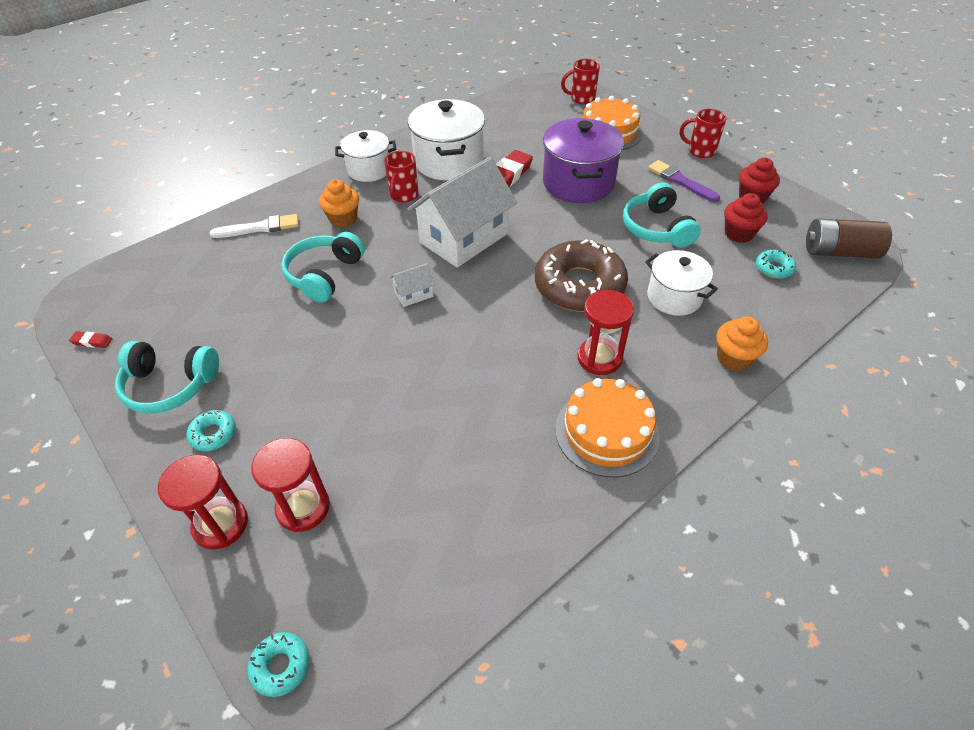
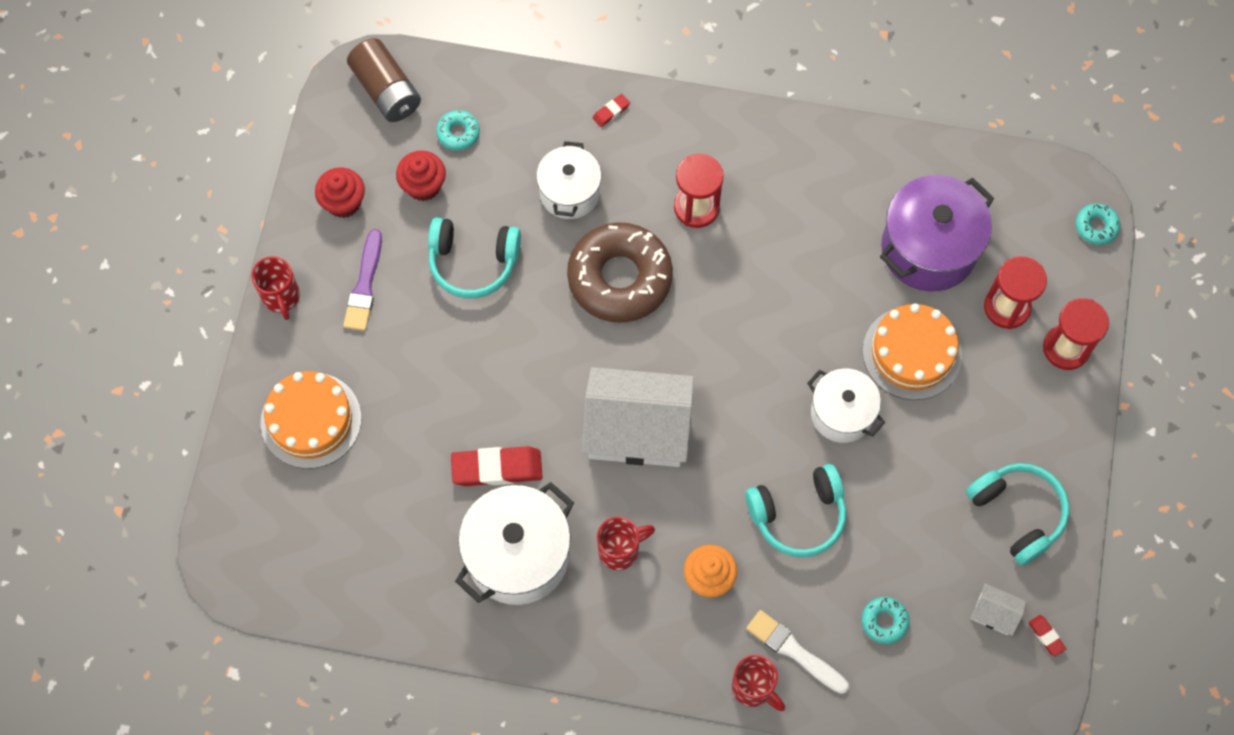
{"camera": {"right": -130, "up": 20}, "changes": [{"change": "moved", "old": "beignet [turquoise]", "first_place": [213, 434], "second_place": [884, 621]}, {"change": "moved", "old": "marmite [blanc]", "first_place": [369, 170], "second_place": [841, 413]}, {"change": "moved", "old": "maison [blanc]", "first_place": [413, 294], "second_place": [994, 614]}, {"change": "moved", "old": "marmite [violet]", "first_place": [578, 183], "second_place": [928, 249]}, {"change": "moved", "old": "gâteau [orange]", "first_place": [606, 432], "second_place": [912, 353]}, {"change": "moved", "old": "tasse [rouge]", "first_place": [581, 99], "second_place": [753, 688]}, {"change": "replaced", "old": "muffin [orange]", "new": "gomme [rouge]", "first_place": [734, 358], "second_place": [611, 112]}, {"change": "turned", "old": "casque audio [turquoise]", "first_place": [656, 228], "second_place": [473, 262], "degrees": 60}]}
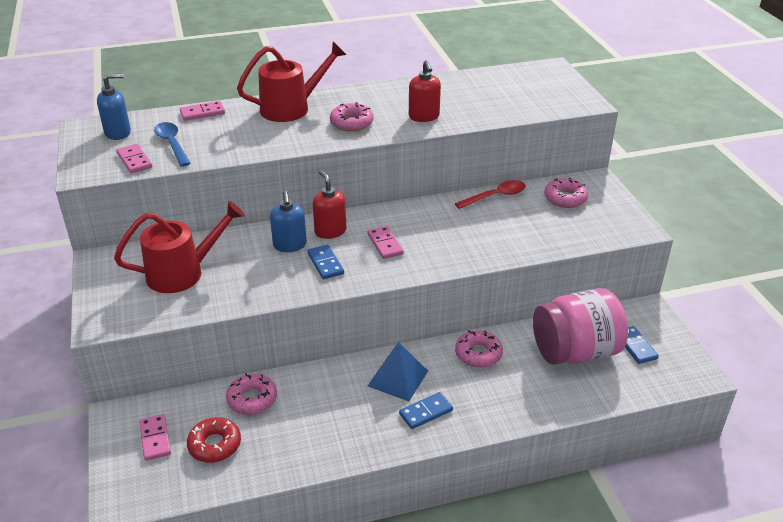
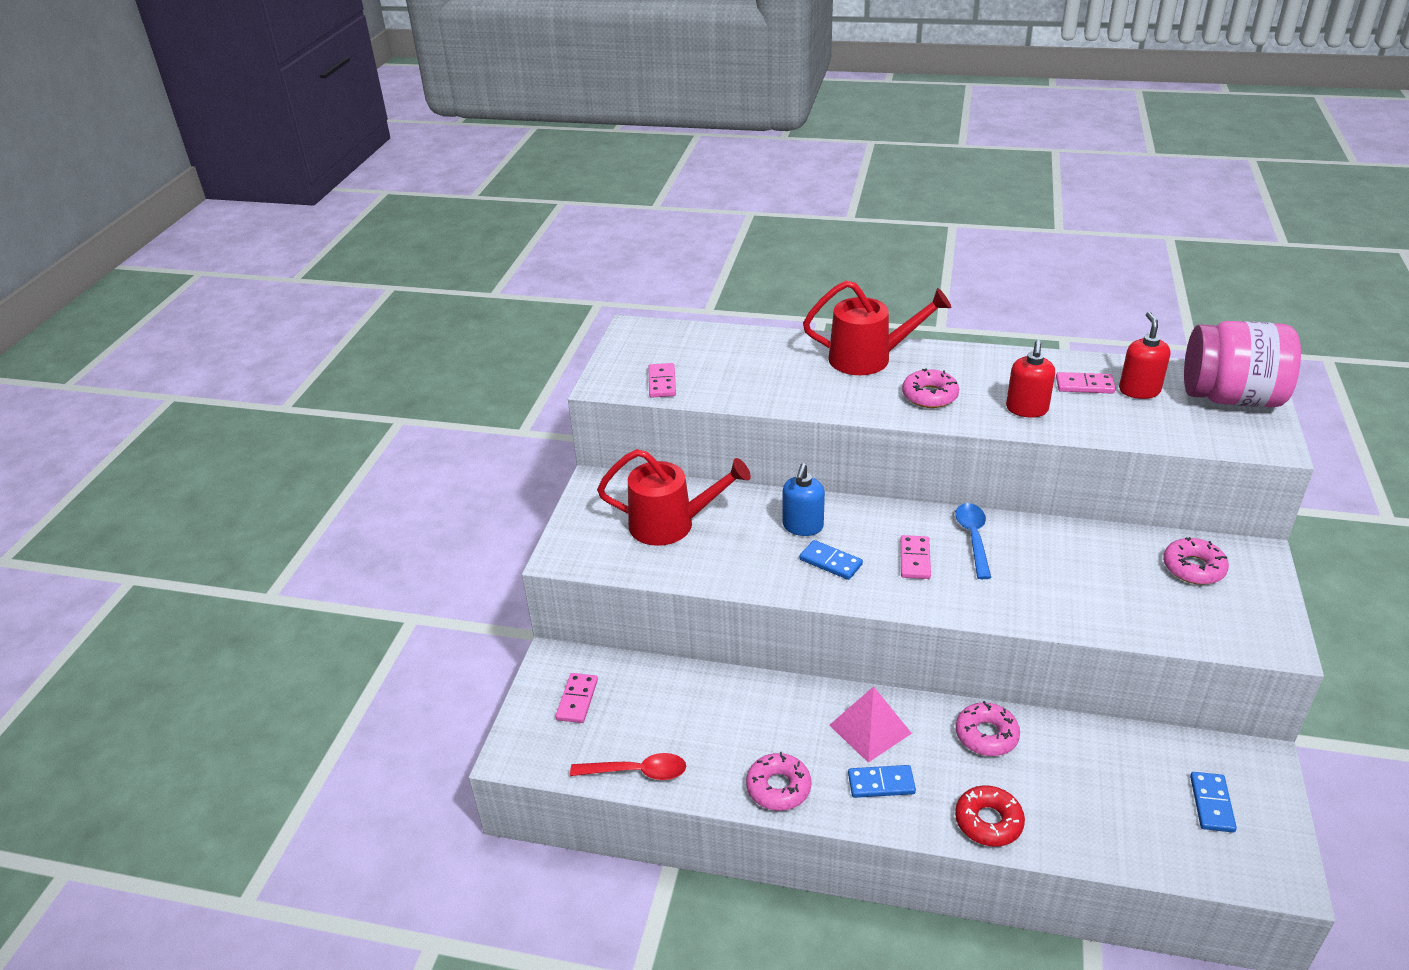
{"camera": {"right": 30, "up": 0}, "changes": [{"change": "removed", "old": "distributeur de savon [bleu]", "first_place": [118, 133]}, {"change": "moved", "old": "cuillère [bleu]", "first_place": [172, 144], "second_place": [973, 538]}, {"change": "moved", "old": "domino [rose]", "first_place": [202, 113], "second_place": [1084, 385]}, {"change": "moved", "old": "beignet [rouge]", "first_place": [215, 445], "second_place": [988, 822]}, {"change": "moved", "old": "beignet [rose]", "first_place": [252, 399], "second_place": [778, 787]}, {"change": "moved", "old": "distributeur de savon [rouge]", "first_place": [330, 231], "second_place": [1139, 390]}, {"change": "moved", "old": "cuillère [rouge]", "first_place": [495, 196], "second_place": [637, 772]}, {"change": "moved", "old": "bocal [rose]", "first_place": [575, 352], "second_place": [1231, 398]}, {"change": "recoloured", "old": "pyramide [bleu]", "new": "pyramide [rose]", "first_place": [397, 378], "second_place": [870, 729]}, {"change": "turned", "old": "domino [bleu]", "first_place": [325, 264], "second_place": [830, 562], "degrees": -60}]}
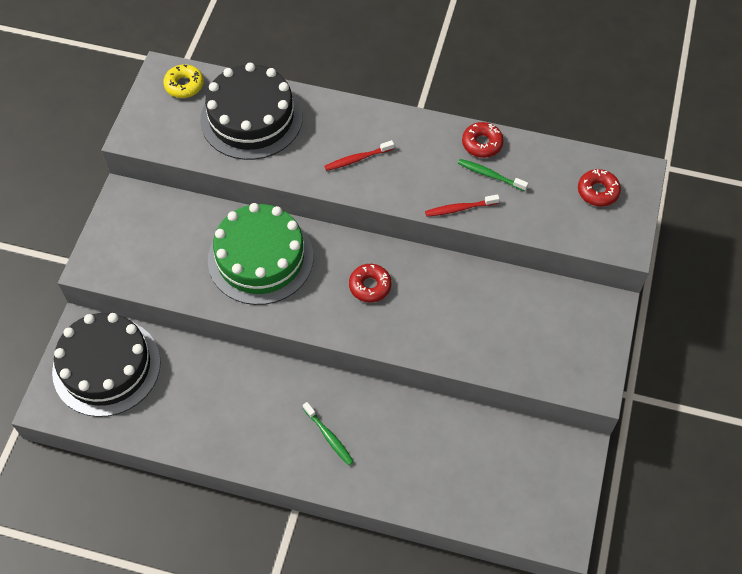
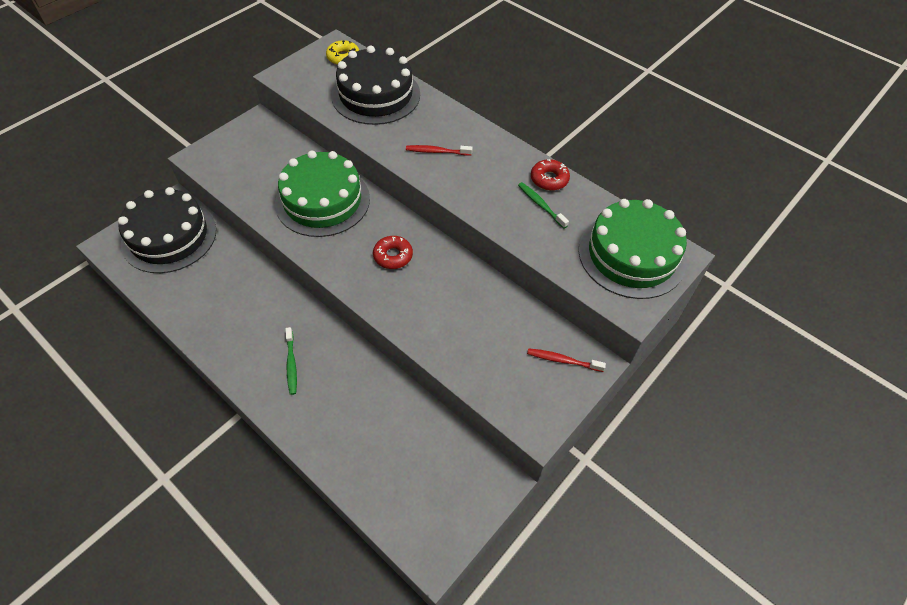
{"camera": {"right": 25, "up": -5}, "changes": [{"change": "moved", "old": "brosse à dents [rouge]", "first_place": [459, 208], "second_place": [563, 360]}, {"change": "replaced", "old": "beignet [rouge]", "new": "gâteau [vert]", "first_place": [598, 191], "second_place": [631, 255]}]}
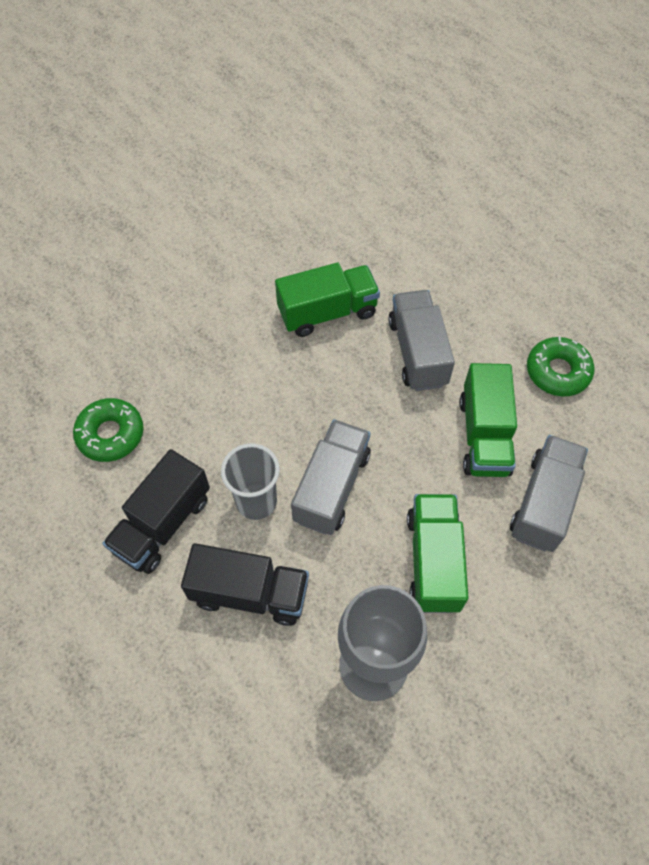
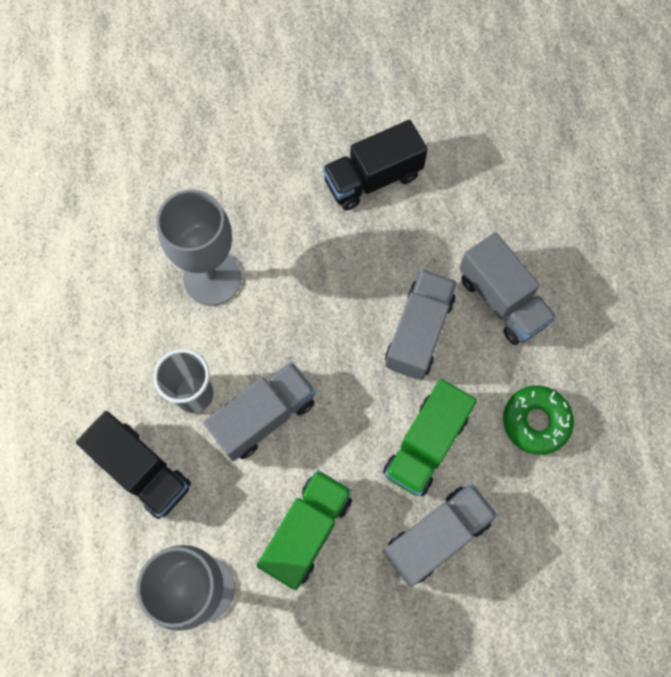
{"camera": {"right": 30, "up": 10}, "changes": [{"change": "removed", "old": "beignet [vert]", "first_place": [110, 434]}, {"change": "removed", "old": "camion [vert]", "first_place": [327, 312]}, {"change": "added", "new": "verre à pied [gris]", "second_place": [212, 278]}, {"change": "added", "new": "camion [gris]", "second_place": [501, 300]}, {"change": "moved", "old": "camion [noir]", "first_place": [163, 524], "second_place": [373, 178]}]}
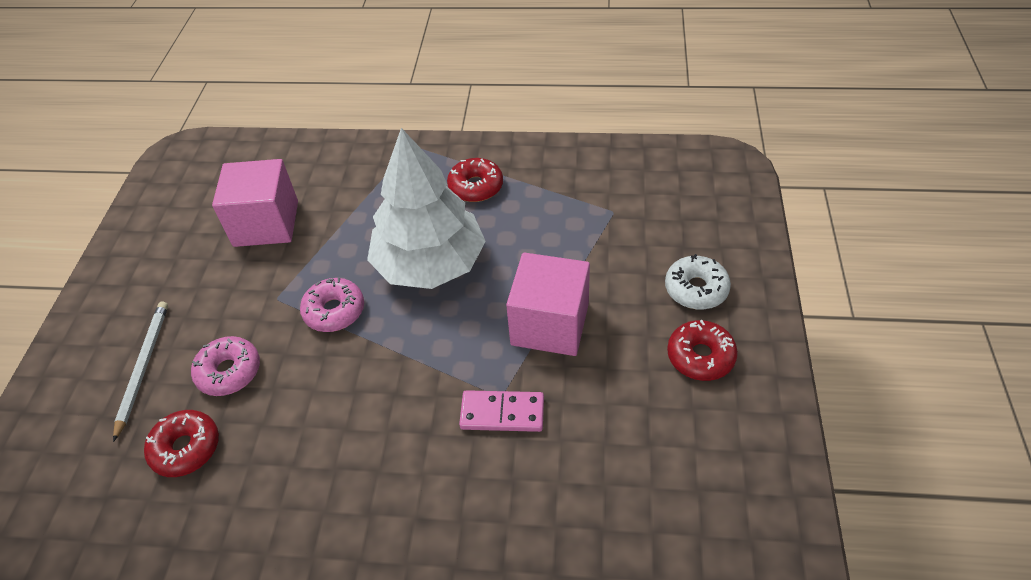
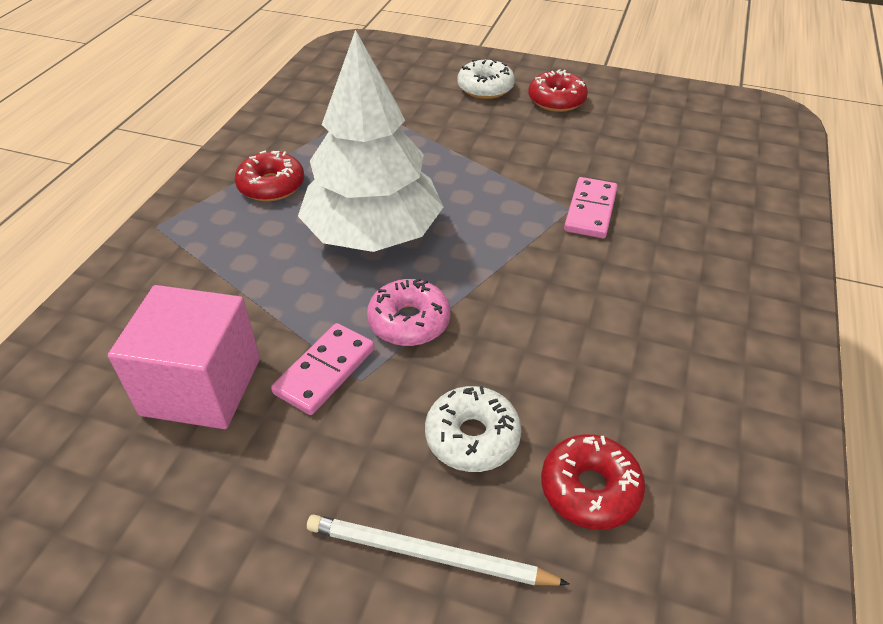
{"camera": {"right": -80, "up": -5}, "changes": [{"change": "removed", "old": "cube [rose]", "first_place": [550, 324]}, {"change": "added", "new": "domino [rose]", "second_place": [325, 371]}, {"change": "recoloured", "old": "beignet [rose]", "new": "beignet [blanc]", "first_place": [229, 372], "second_place": [472, 437]}]}
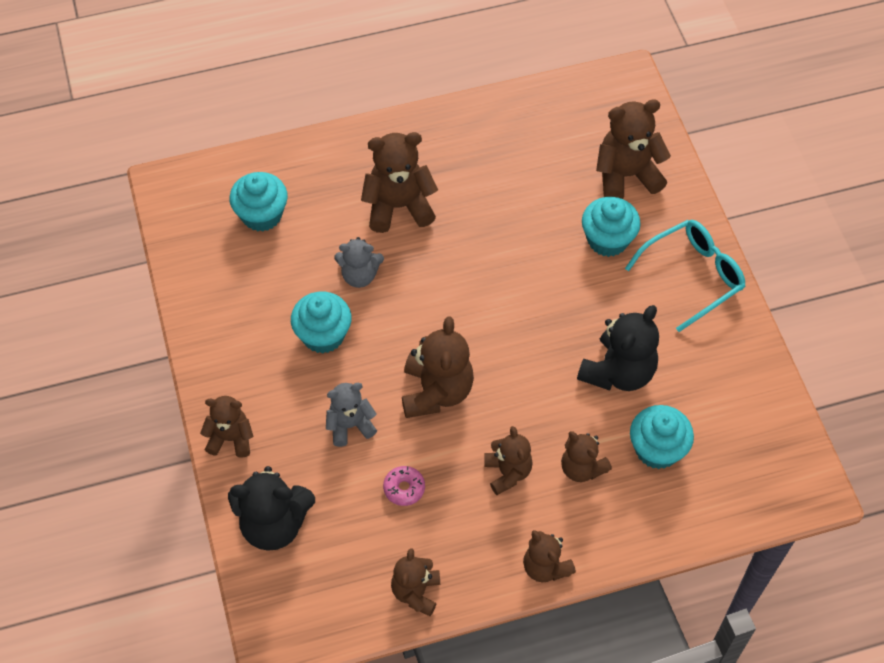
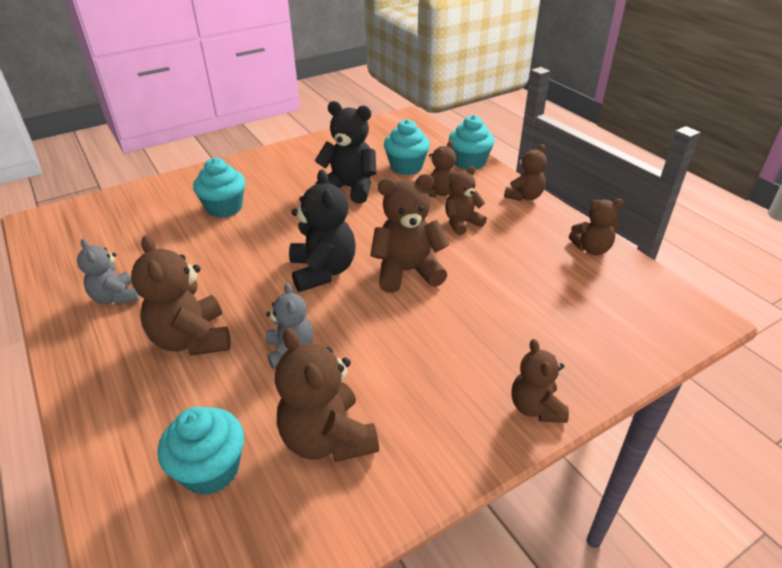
{"camera": {"right": -105, "up": -20}, "changes": [{"change": "removed", "old": "beignet [rose]", "first_place": [404, 488]}, {"change": "removed", "old": "lunettes [turquoise]", "first_place": [692, 276]}, {"change": "moved", "old": "ours en peluche [noir]", "first_place": [274, 524], "second_place": [323, 271]}, {"change": "moved", "old": "muffin [turquoise]", "first_place": [323, 335], "second_place": [469, 162]}, {"change": "moved", "old": "ours en peluche [gris]", "first_place": [350, 425], "second_place": [115, 297]}, {"change": "moved", "old": "ours en peluche [marron]", "first_place": [626, 175], "second_place": [327, 439]}]}
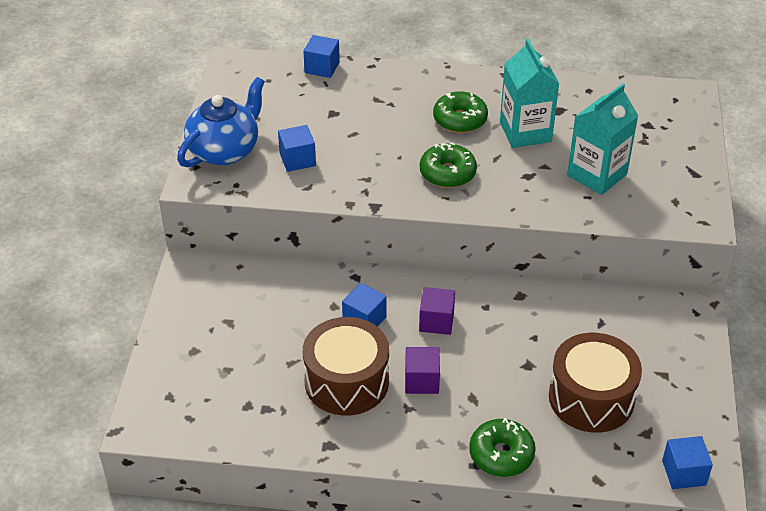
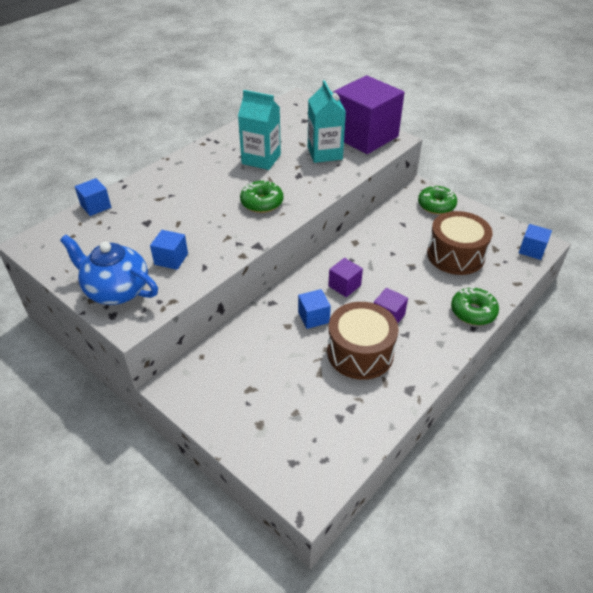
{"camera": {"right": -55, "up": 0}, "changes": [{"change": "added", "new": "cube [violet]", "second_place": [364, 136]}, {"change": "moved", "old": "beignet [vert]", "first_place": [460, 120], "second_place": [436, 205]}, {"change": "turned", "old": "théière [bleu]", "first_place": [225, 151], "second_place": [116, 290], "degrees": -45}]}
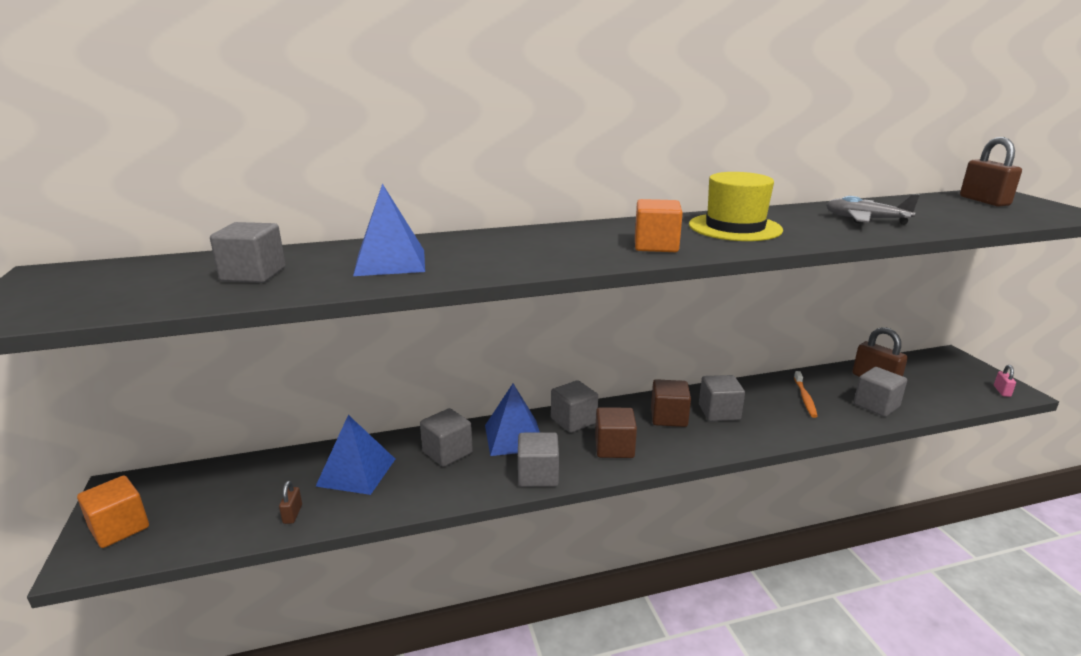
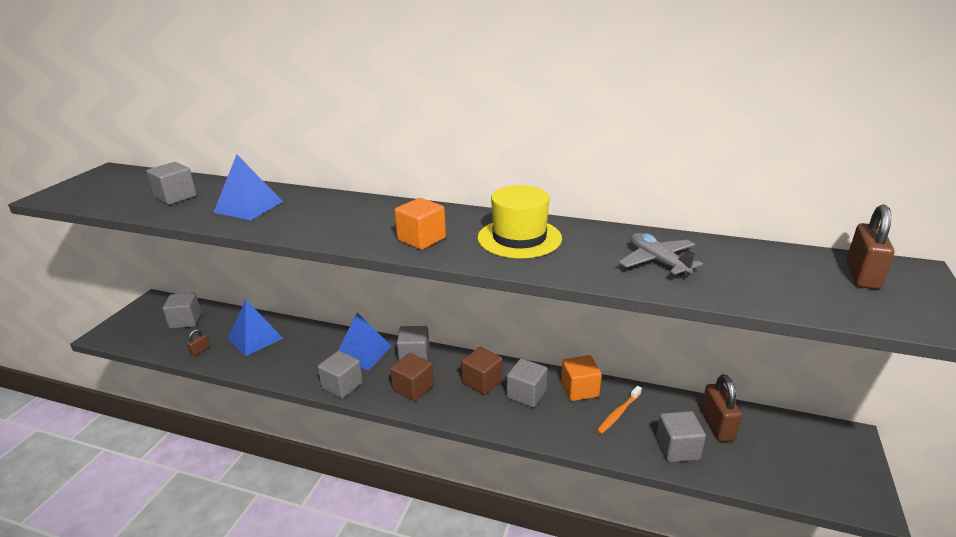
{"camera": {"right": 35, "up": 5}, "changes": [{"change": "removed", "old": "cadenas [rose]", "first_place": [1002, 391]}, {"change": "moved", "old": "cube [orange]", "first_place": [119, 528], "second_place": [579, 389]}, {"change": "moved", "old": "cube [gris]", "first_place": [447, 452], "second_place": [185, 321]}]}
